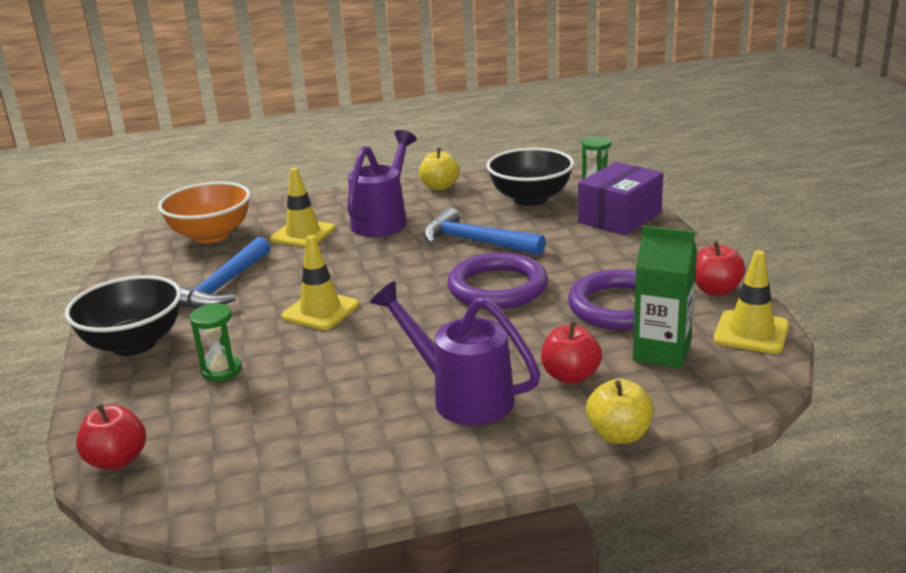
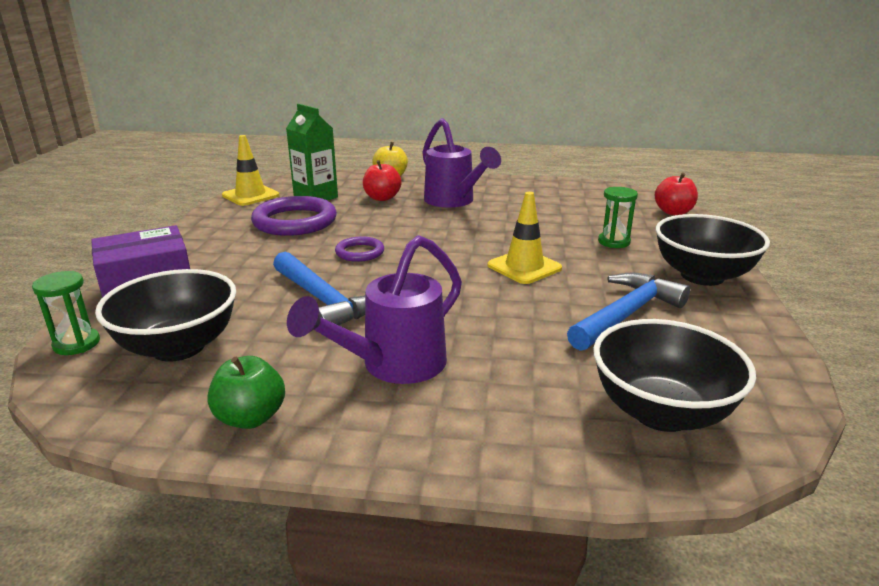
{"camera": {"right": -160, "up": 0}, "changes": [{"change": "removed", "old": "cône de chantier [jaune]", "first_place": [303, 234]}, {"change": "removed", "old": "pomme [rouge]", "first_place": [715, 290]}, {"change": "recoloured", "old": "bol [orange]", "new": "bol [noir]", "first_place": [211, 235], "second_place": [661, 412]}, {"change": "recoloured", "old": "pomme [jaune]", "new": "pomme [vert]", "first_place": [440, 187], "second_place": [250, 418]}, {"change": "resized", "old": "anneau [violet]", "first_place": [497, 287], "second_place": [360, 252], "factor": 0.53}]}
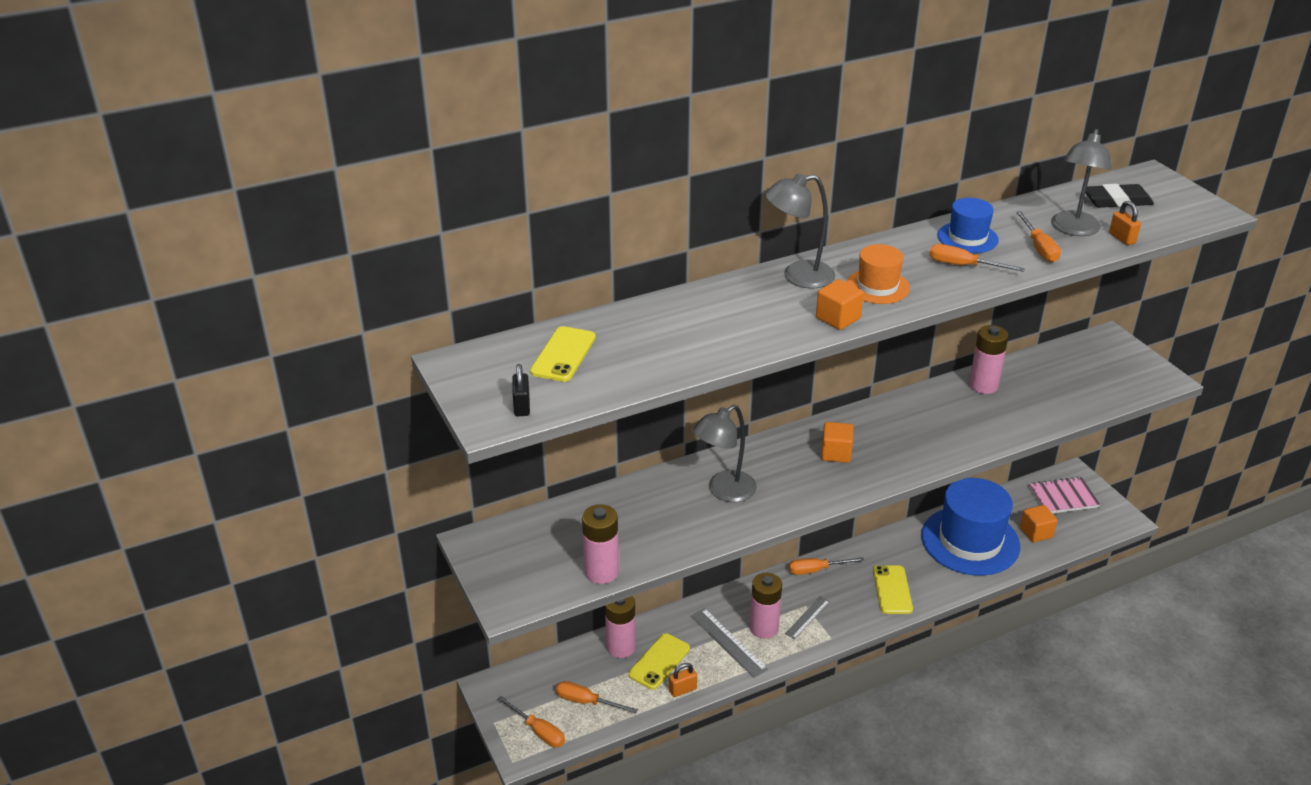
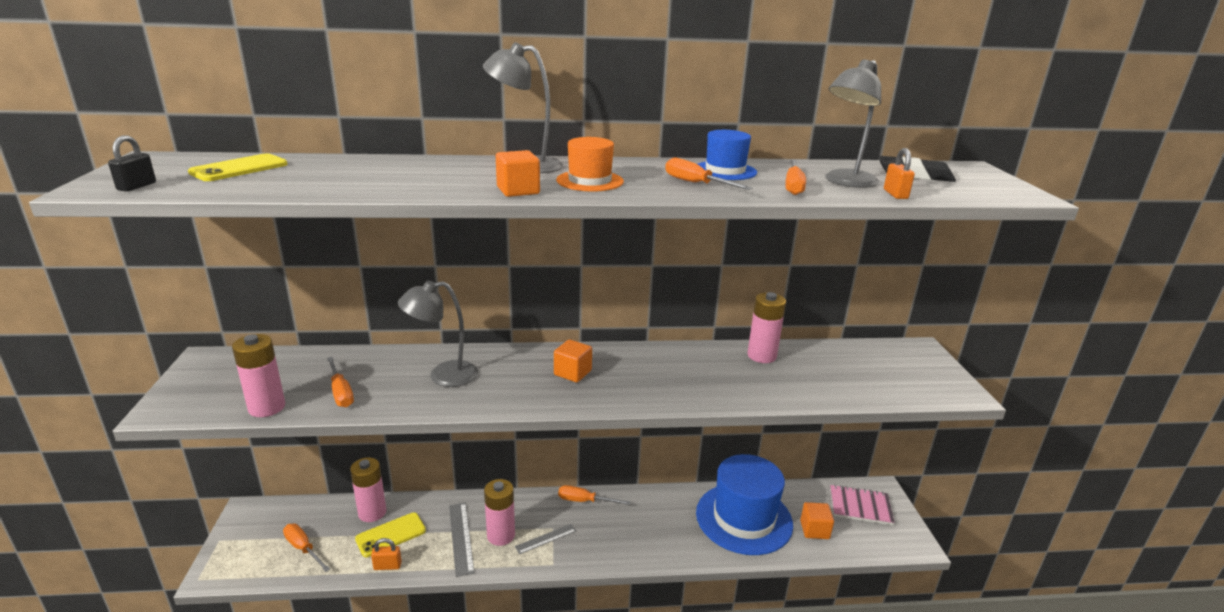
{"camera": {"right": 20, "up": -10}, "changes": [{"change": "removed", "old": "téléphone [jaune]", "first_place": [892, 590]}, {"change": "moved", "old": "tournevis [orange]", "first_place": [538, 731], "second_place": [340, 392]}]}
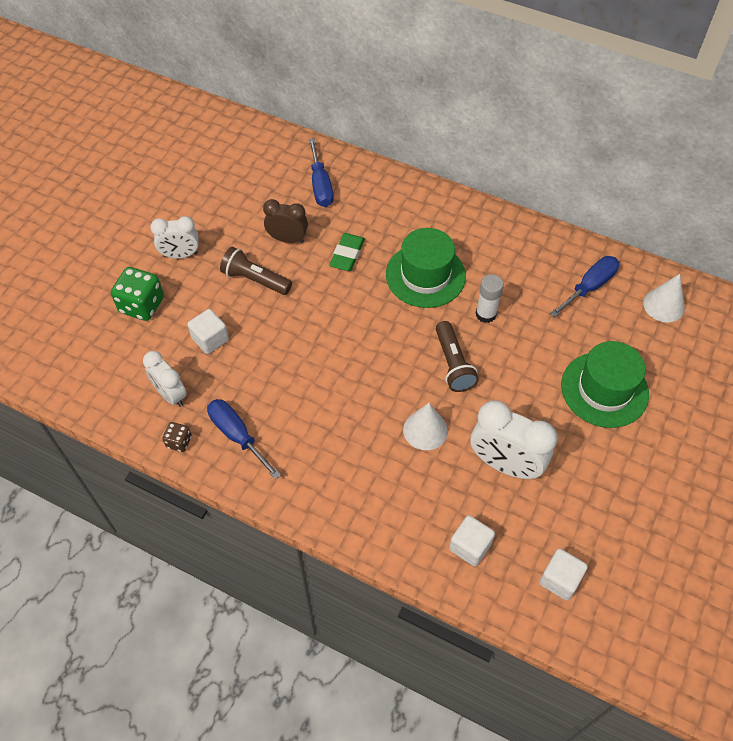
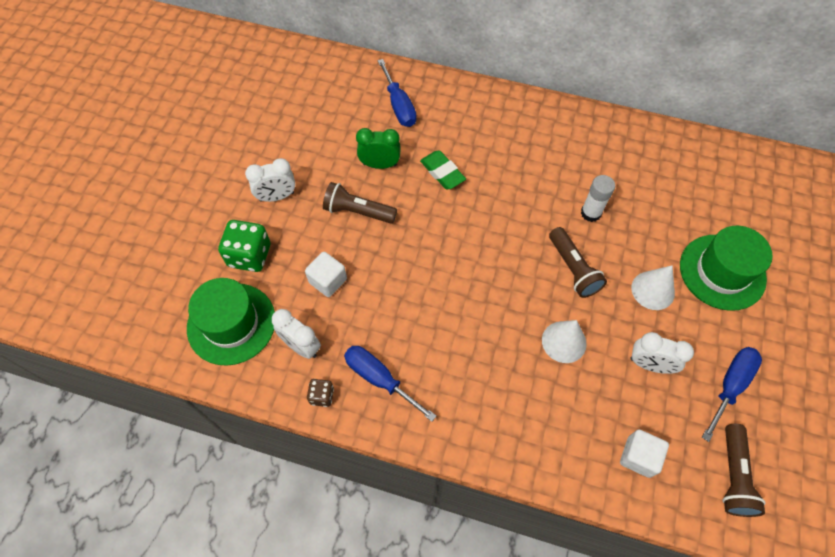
{"camera": {"right": -10, "up": 5}, "changes": [{"change": "moved", "old": "chapeau [vert]", "first_place": [425, 275], "second_place": [231, 323]}, {"change": "moved", "old": "tournevis [bleu]", "first_place": [589, 287], "second_place": [730, 386]}, {"change": "moved", "old": "cône [blanc]", "first_place": [663, 305], "second_place": [653, 290]}, {"change": "replaced", "old": "cube [blanc]", "new": "lampe de poche [marron]", "first_place": [559, 579], "second_place": [733, 476]}, {"change": "recoloured", "old": "réveil [marron]", "new": "réveil [vert]", "first_place": [287, 239], "second_place": [380, 164]}, {"change": "turned", "old": "gomme [vert]", "first_place": [347, 255], "second_place": [442, 172], "degrees": -45}, {"change": "resized", "old": "réveil [blanc]", "first_place": [505, 464], "second_place": [649, 364], "factor": 0.63}]}
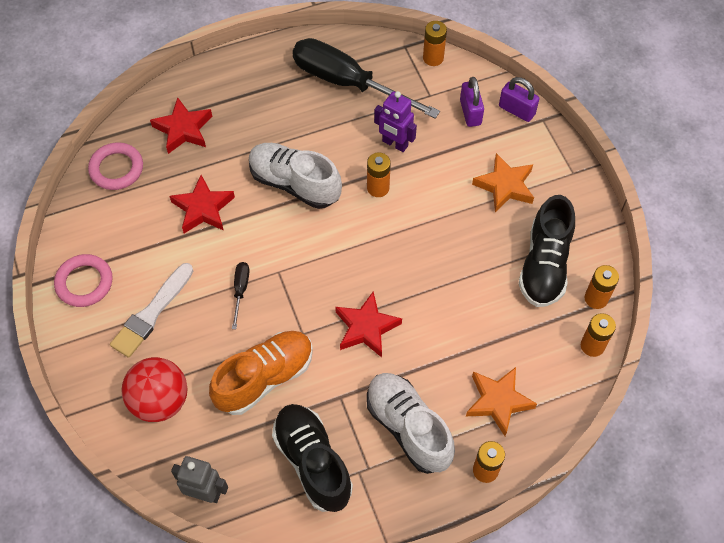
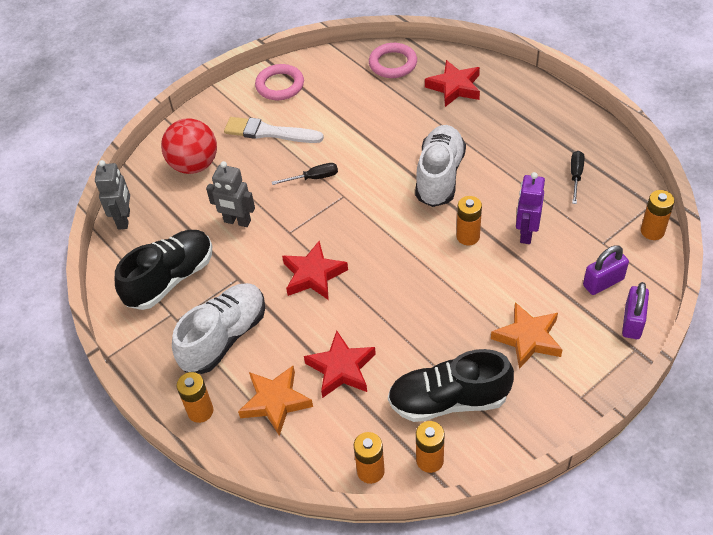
{"camera": {"right": 75, "up": -10}, "changes": [{"change": "moved", "old": "étoile [rouge]", "first_place": [203, 208], "second_place": [341, 368]}, {"change": "replaced", "old": "chaussure [orange]", "new": "robot [gris]", "first_place": [264, 378], "second_place": [237, 221]}, {"change": "resized", "old": "tournevis [noir]", "first_place": [347, 83], "second_place": [575, 176], "factor": 0.4}]}
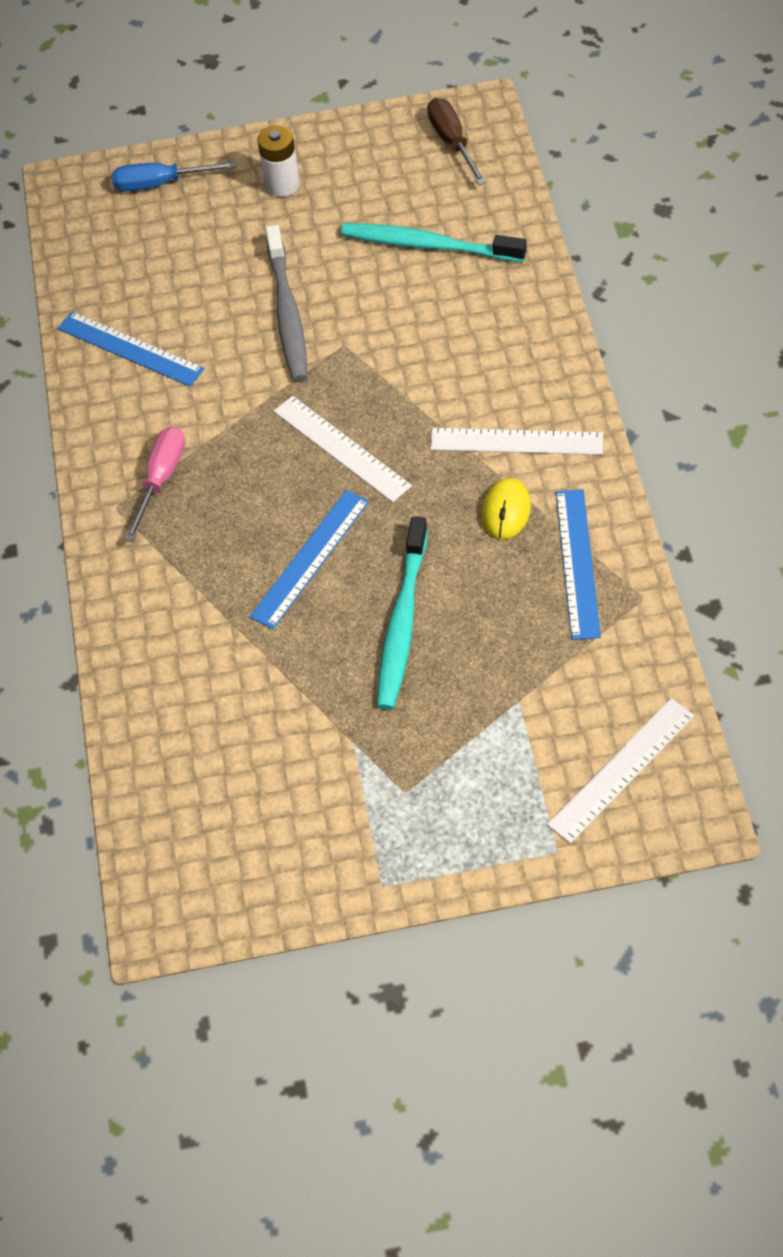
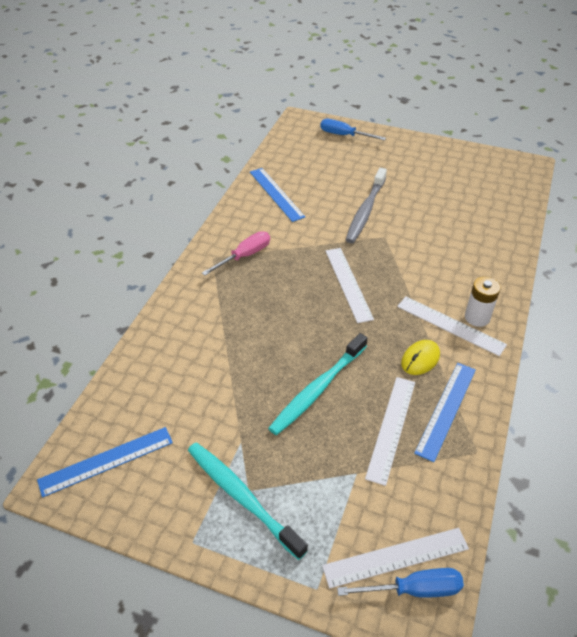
{"camera": {"right": 25, "up": -10}, "changes": [{"change": "removed", "old": "tournevis [marron]", "first_place": [452, 142]}, {"change": "added", "new": "tournevis [bleu]", "second_place": [414, 589]}, {"change": "added", "new": "règle [blanc]", "second_place": [391, 428]}, {"change": "moved", "old": "règle [bleu]", "first_place": [310, 558], "second_place": [106, 461]}, {"change": "moved", "old": "pile [blanc]", "first_place": [282, 184], "second_place": [477, 317]}, {"change": "moved", "old": "brosse à dents [turquoise]", "first_place": [428, 245], "second_place": [242, 497]}]}
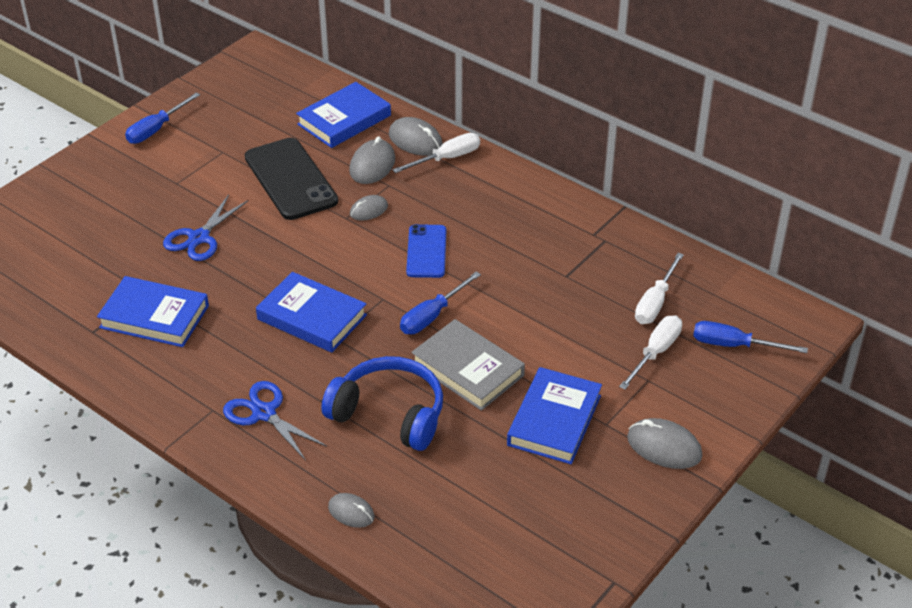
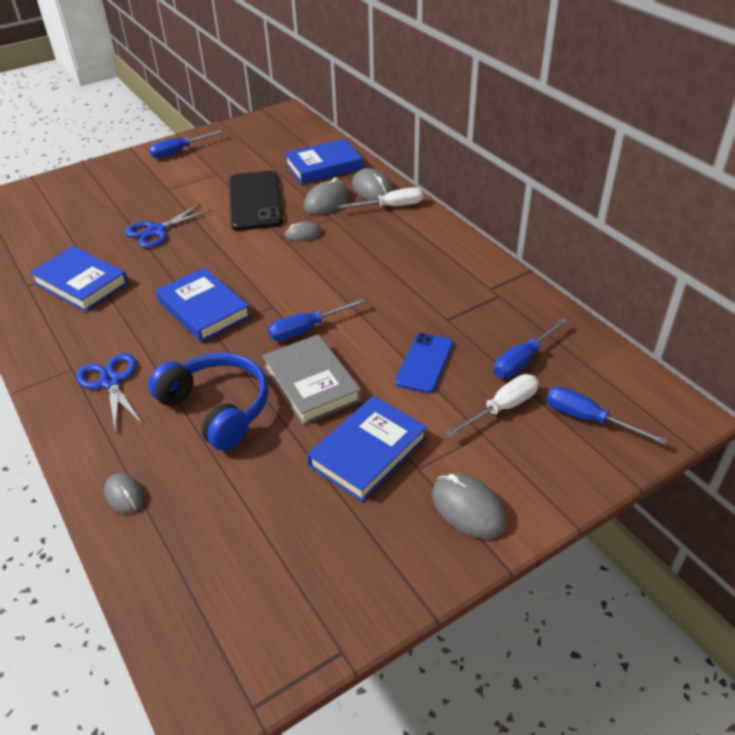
{"camera": {"right": 20, "up": 0}, "changes": [{"change": "moved", "old": "téléphone [bleu]", "first_place": [426, 251], "second_place": [424, 363]}, {"change": "recoloured", "old": "tournevis [blanc]", "new": "tournevis [bleu]", "first_place": [655, 302], "second_place": [522, 360]}]}
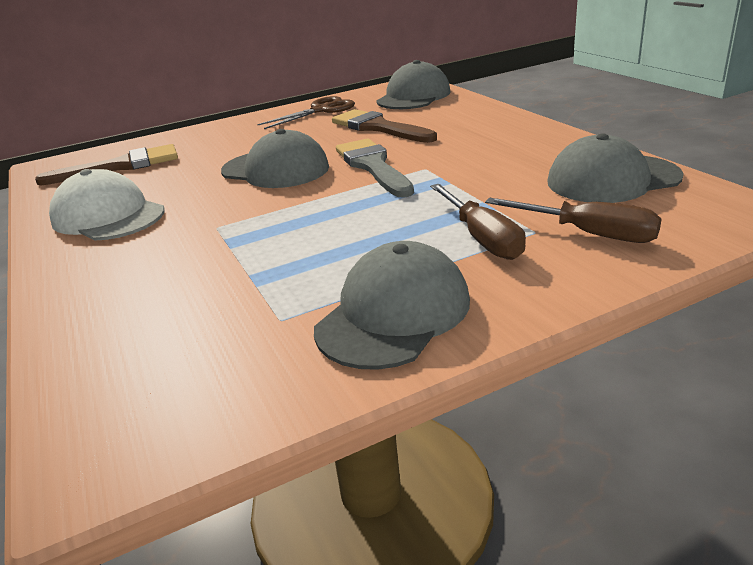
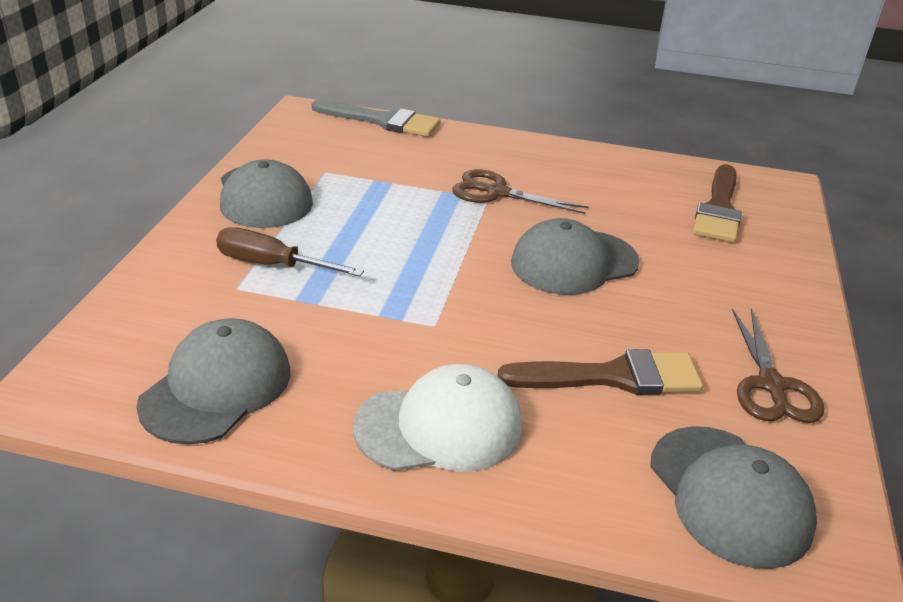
{"camera": {"right": 125, "up": 5}, "changes": [{"change": "removed", "old": "tournevis [marron]", "first_place": [588, 233]}, {"change": "added", "new": "ciseaux [marron]", "second_place": [496, 192]}, {"change": "moved", "old": "casquette [blanc]", "first_place": [108, 216], "second_place": [439, 426]}, {"change": "moved", "old": "pinceau [gris]", "first_place": [373, 166], "second_place": [383, 121]}]}
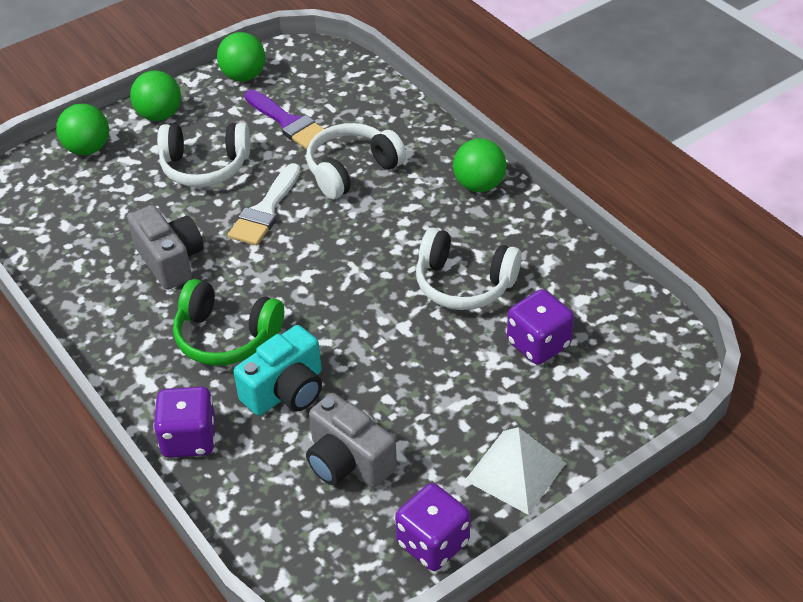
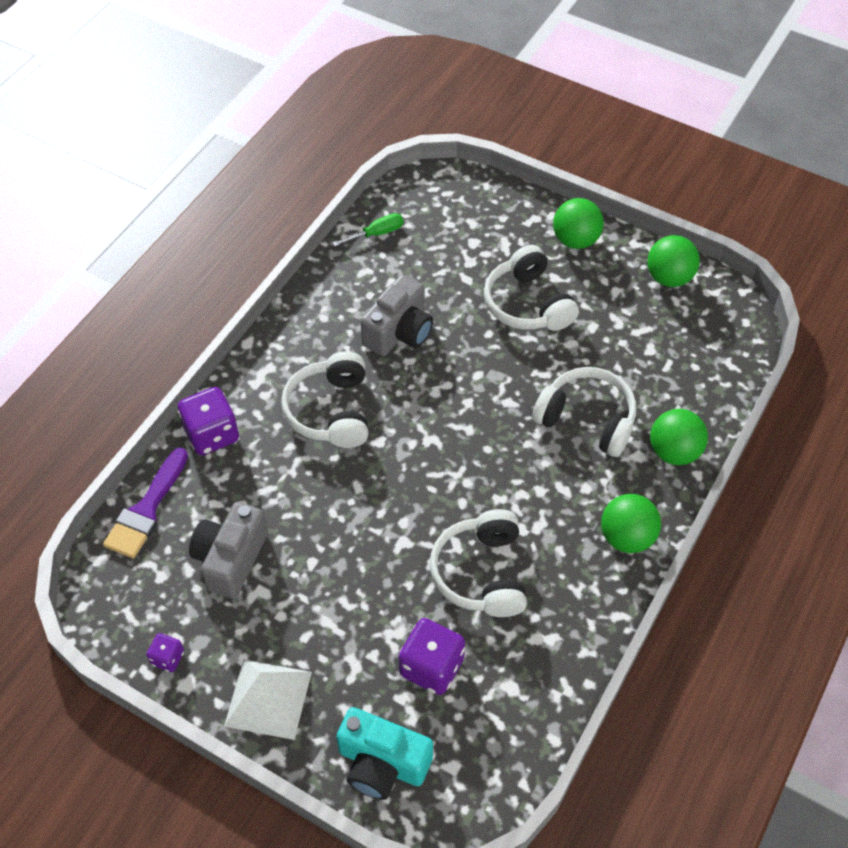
{"camera": {"right": 65, "up": 10}, "changes": [{"change": "removed", "old": "pinceau [blanc]", "first_place": [265, 210]}, {"change": "added", "new": "tournevis [vert]", "second_place": [376, 234]}, {"change": "moved", "old": "balle [vert]", "first_place": [87, 149], "second_place": [674, 451]}, {"change": "moved", "old": "appareil photo [turquoise]", "first_place": [286, 391], "second_place": [382, 763]}, {"change": "moved", "old": "pinceau [violet]", "first_place": [288, 123], "second_place": [146, 510]}, {"change": "recoloured", "old": "casque audio [vert]", "new": "casque audio [blanc]", "first_place": [226, 337], "second_place": [330, 411]}, {"change": "resized", "old": "dé [violet]", "first_place": [433, 543], "second_place": [168, 658], "factor": 0.53}]}
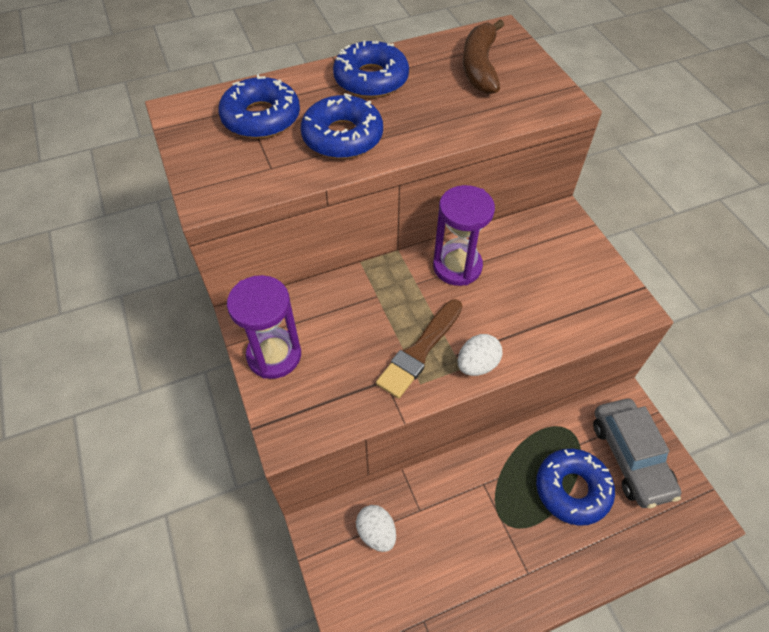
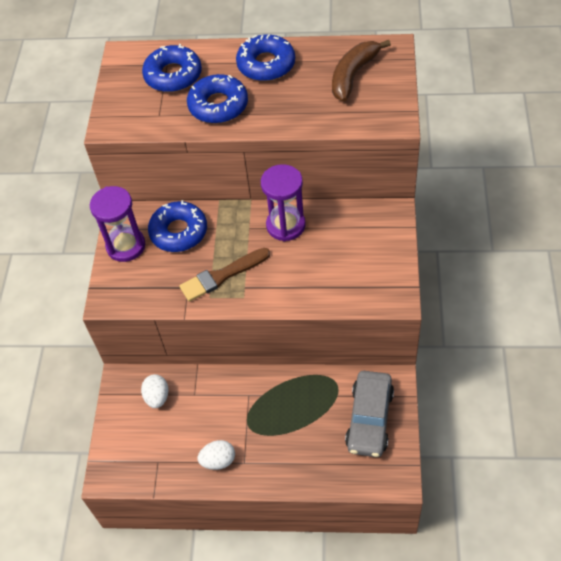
{"camera": {"right": 30, "up": 0}, "changes": [{"change": "moved", "old": "œuf [blanc]", "first_place": [477, 364], "second_place": [218, 460]}, {"change": "moved", "old": "beignet [bleu]", "first_place": [572, 489], "second_place": [178, 232]}]}
